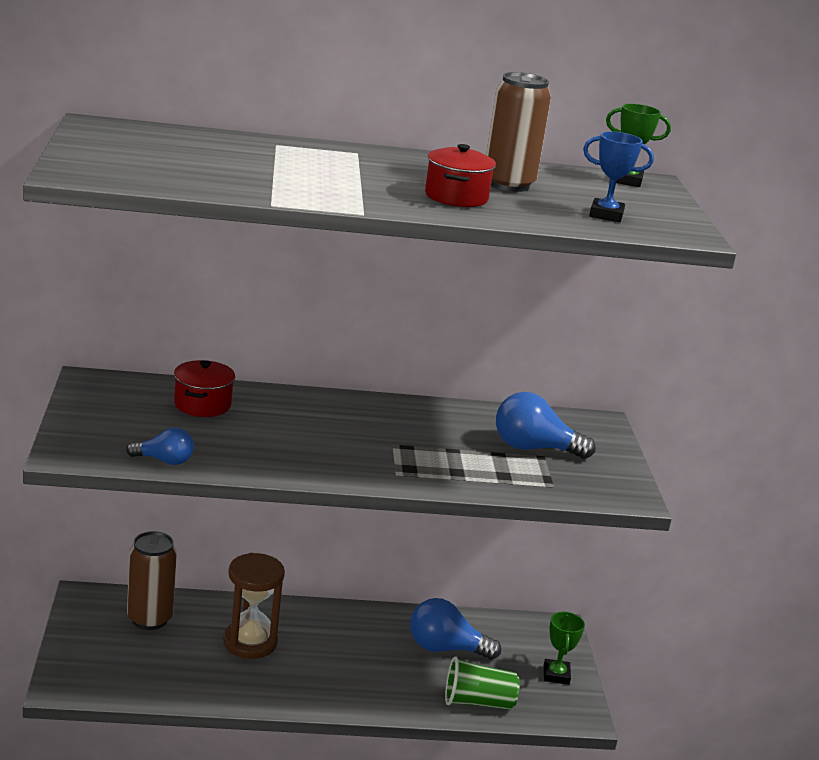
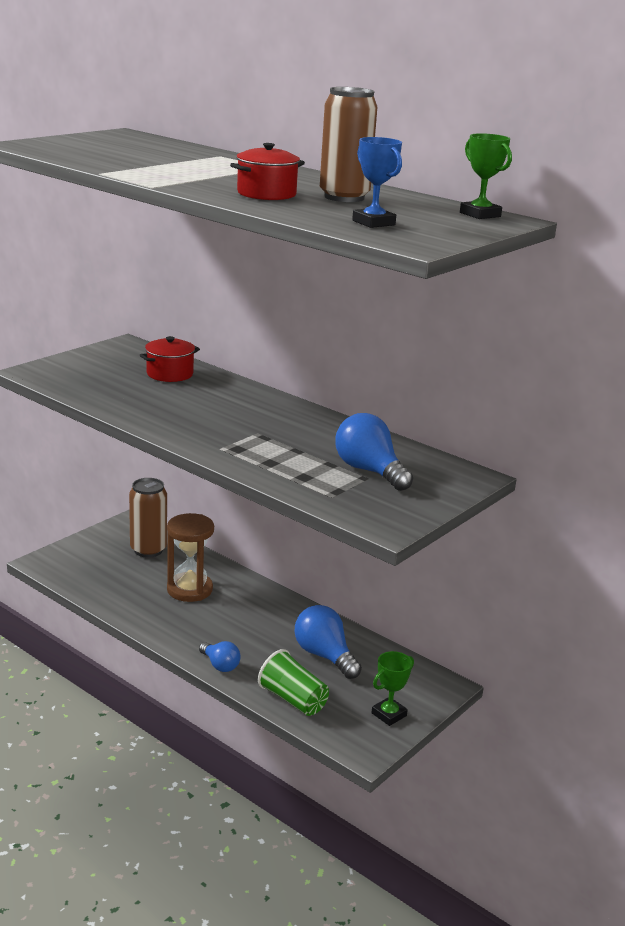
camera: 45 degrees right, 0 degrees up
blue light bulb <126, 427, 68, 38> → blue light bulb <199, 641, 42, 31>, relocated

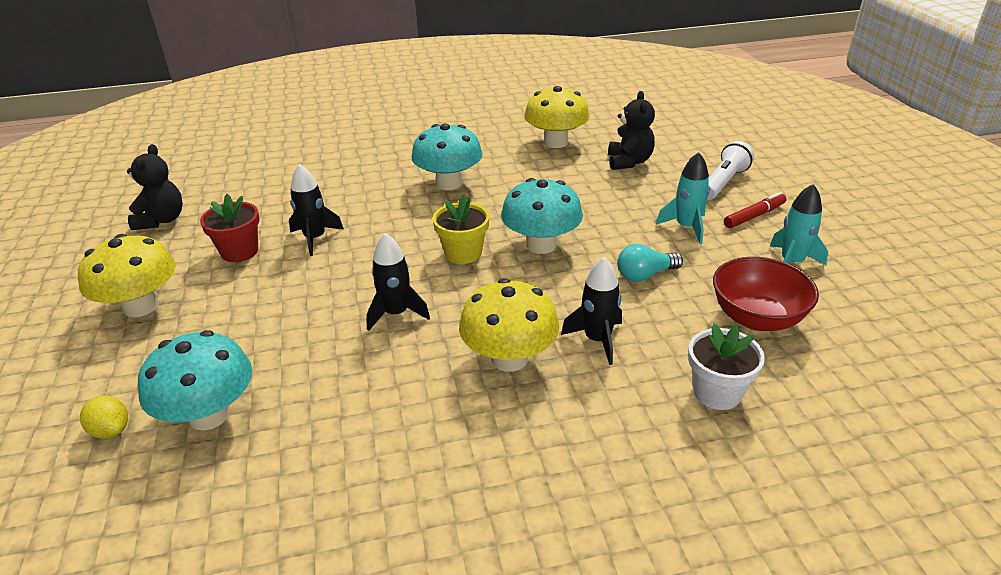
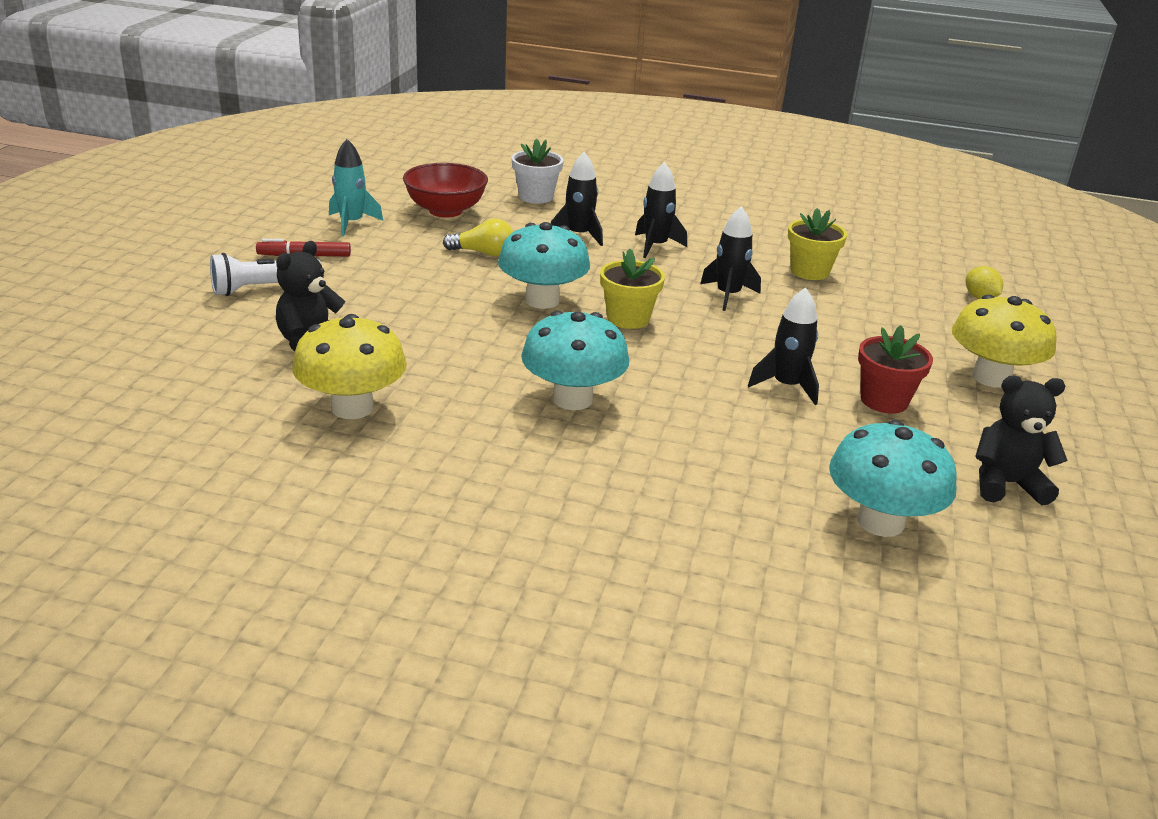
camera: 155 degrees left, 5 degrees down
turquoise light bulb <617, 244, 66, 38> → yellow light bulb <443, 218, 70, 38>
yellow mushroom <459, 278, 100, 94> → black rocket <635, 162, 52, 96>
- → yellow flower pot <788, 208, 59, 72>
turquoise mushroom <138, 330, 114, 100> → turquoise mushroom <829, 420, 128, 117>, relocated
black teddy bear <127, 144, 56, 86> → black teddy bear <975, 376, 93, 129>, 60 degrees clockwise
turquoise rocket <656, 152, 54, 92> → -

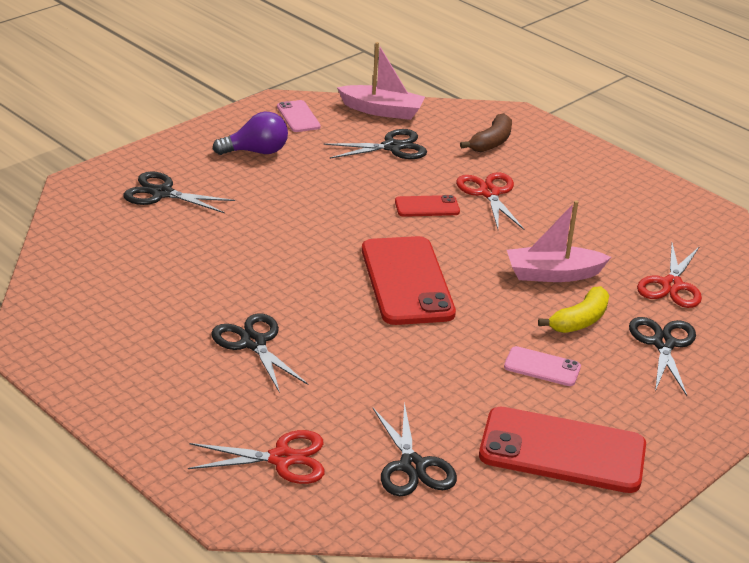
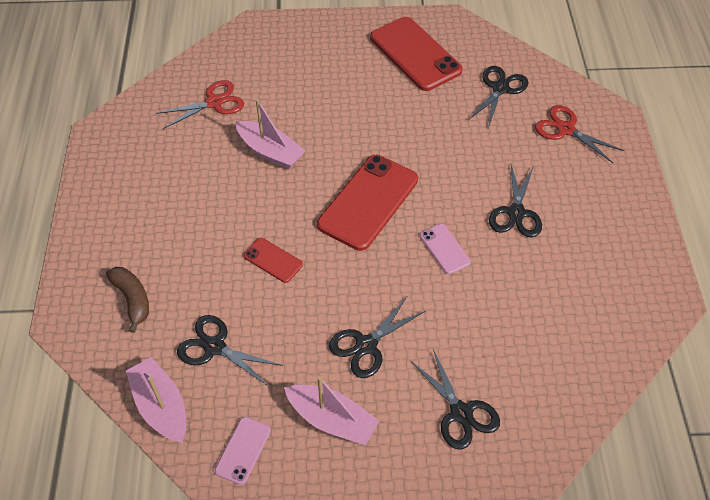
camera: 135 degrees left, 20 degrees up
brown banana <460, 113, 52, 39> → brown banana <106, 267, 43, 66>, 75 degrees clockwise
purple light bulb <213, 112, 75, 43> → pink boat <284, 376, 95, 69>
black scissors <629, 317, 67, 79> → black scissors <329, 295, 96, 83>, relocated
pink phone <504, 346, 77, 40> → pink phone <420, 224, 51, 50>, relocated
red scissors <456, 172, 68, 58> → -
yellow banana <538, 286, 71, 47> → -

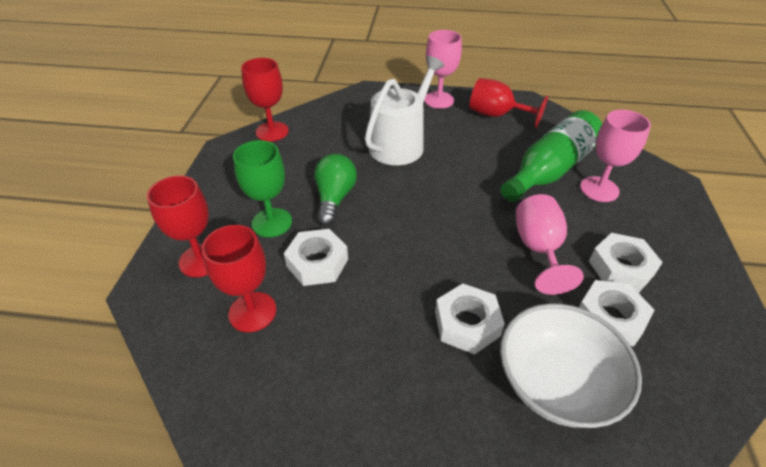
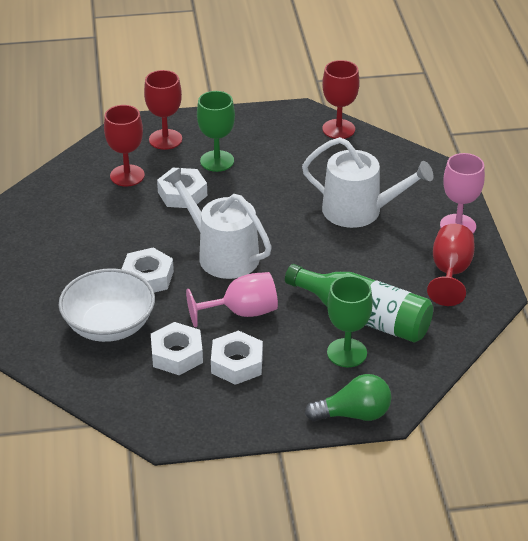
camera: 75 degrees right, 5 degrees down
- → white watering can <164, 168, 108, 111>
green light bulb <314, 154, 43, 72> → green light bulb <305, 374, 86, 47>, relocated
pink goblet <580, 110, 71, 92> → green goblet <327, 276, 46, 91>

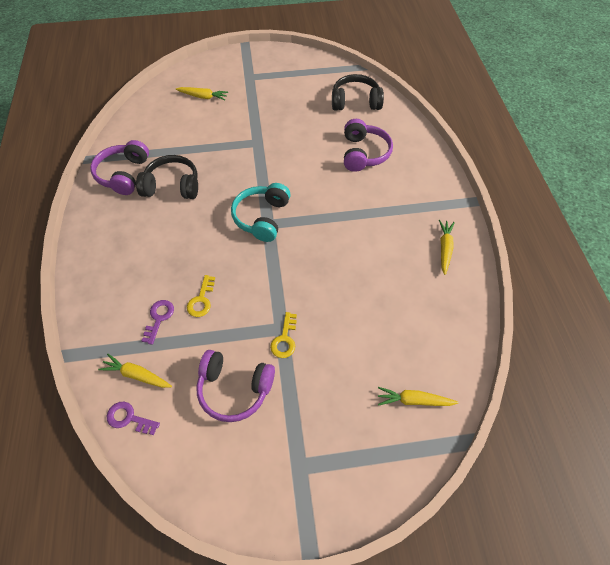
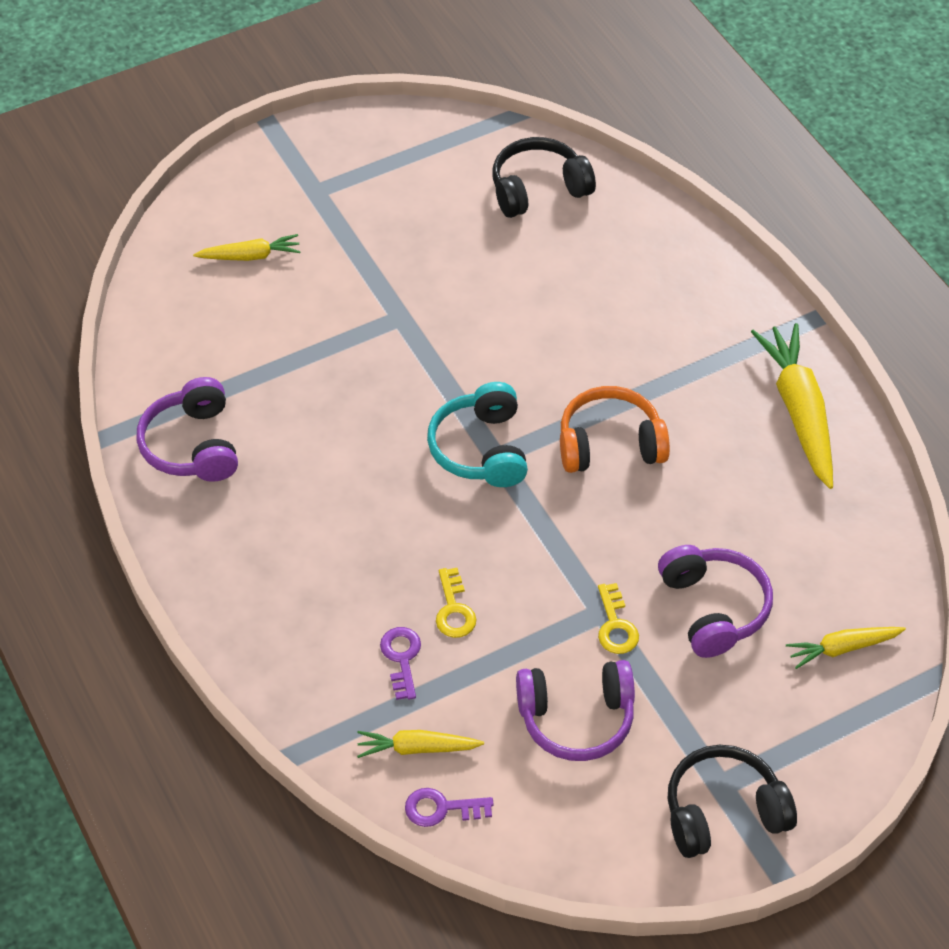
camera: 20 degrees left, 5 degrees down
- → orange headphones <560, 386, 110, 87>
purple headphones <344, 119, 49, 53> → purple headphones <658, 545, 115, 113>, relocated
black headphones <136, 155, 62, 44> → black headphones <667, 745, 130, 113>, relocated
yellow carrot <439, 220, 16, 55> → yellow carrot <751, 323, 82, 166>, x1.83

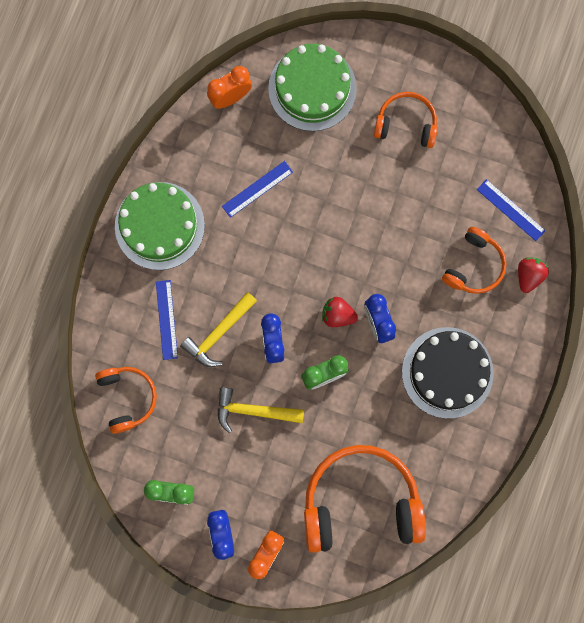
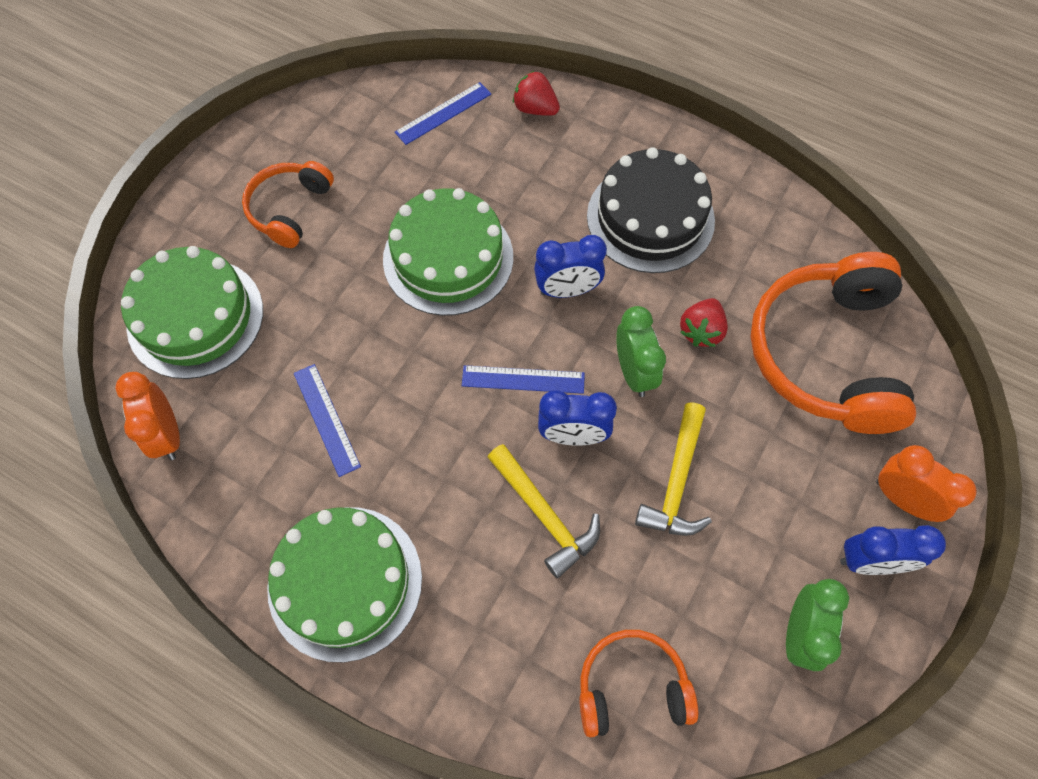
camera: 80 degrees left, 15 degrees down
- → green cake <383, 188, 130, 128>
blue ruler <156, 280, 22, 80> → blue ruler <462, 365, 123, 29>, relocated
red strawberry <322, 297, 36, 30> → red strawberry <680, 298, 48, 49>, relocated
orange headphones <442, 227, 64, 67> → -

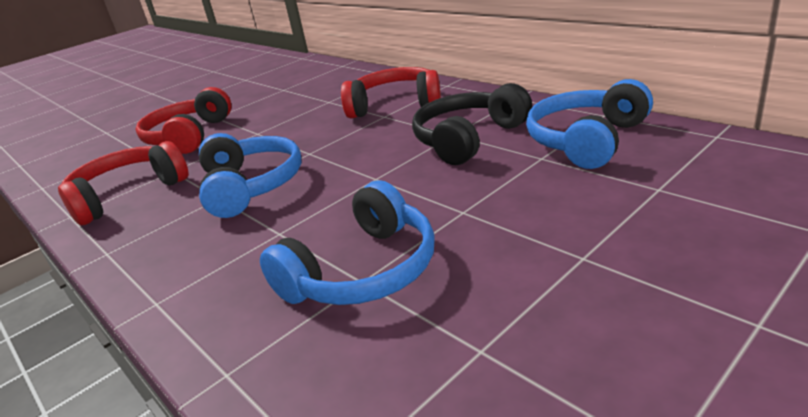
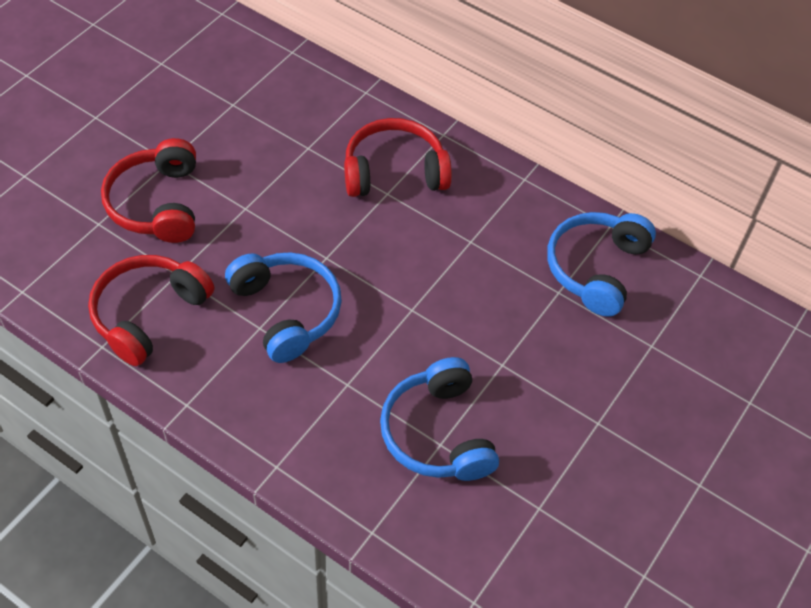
camera: 20 degrees left, 25 degrees up
blue headphones <260, 180, 175, 125> → blue headphones <380, 357, 119, 124>, 135 degrees clockwise
black headphones <412, 83, 120, 82> → -

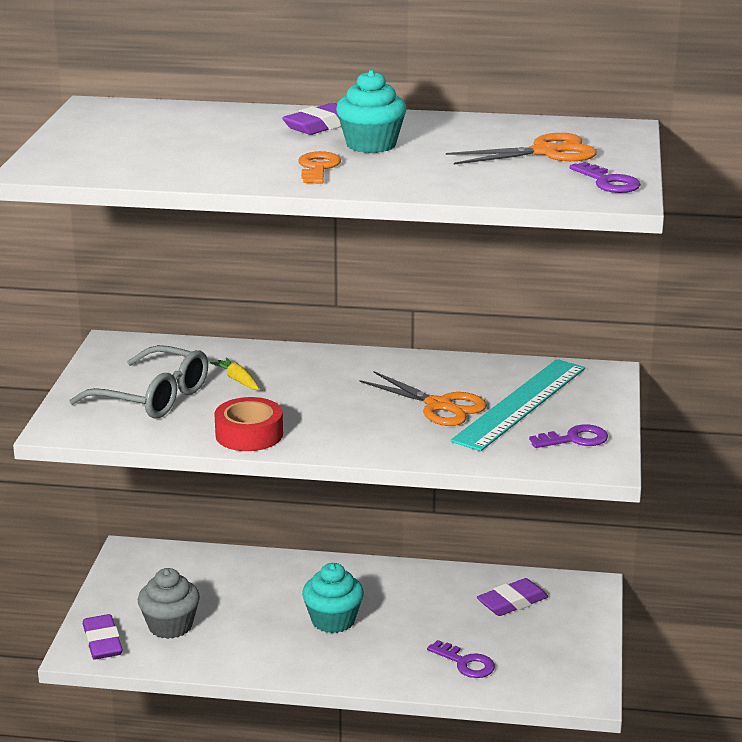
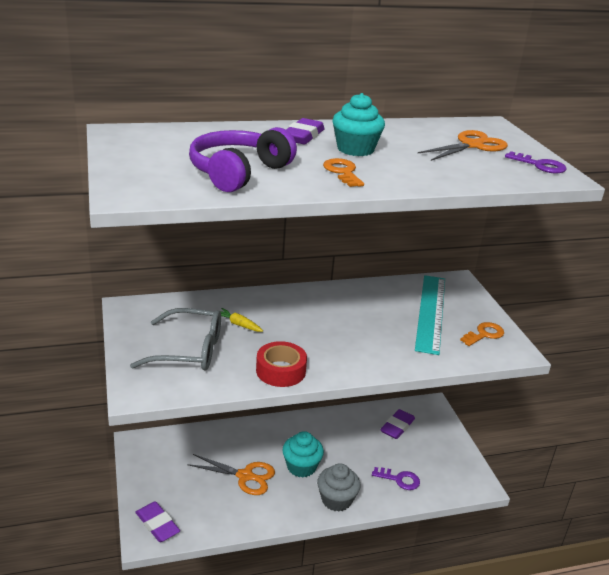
camera: 25 degrees left, 5 degrees up
orange scissors <359, 371, 128, 55> → orange scissors <187, 454, 88, 41>, relocated
- → purple headphones <189, 127, 108, 65>
grey cupcake <138, 568, 62, 71> → grey cupcake <317, 463, 44, 49>, relocated
purple key <529, 424, 79, 24> → orange key <460, 322, 44, 24>

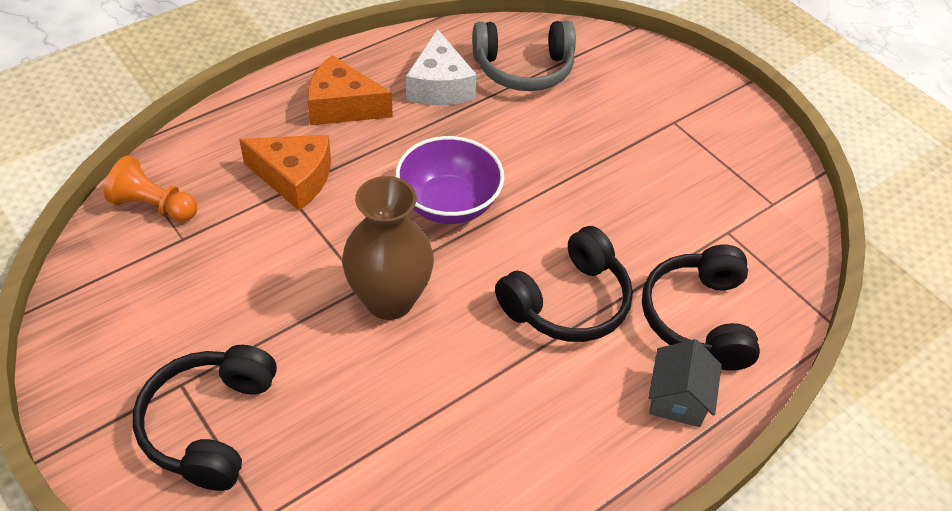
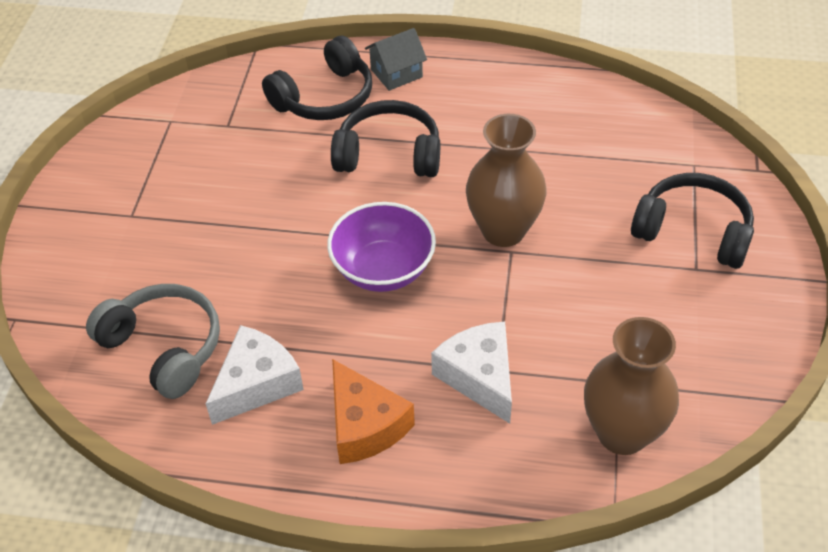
camera: 130 degrees left, 0 degrees up
orange cheese <239, 135, 92, 76> → white cheese <431, 322, 81, 102>
orange pawn <104, 155, 93, 67> → brown vase <584, 317, 95, 138>
black headphones <133, 345, 144, 146> → black headphones <631, 173, 123, 96>, 120 degrees counterclockwise

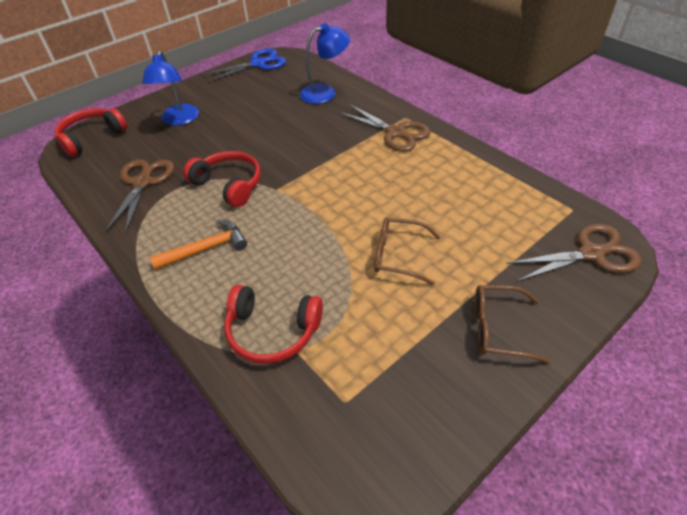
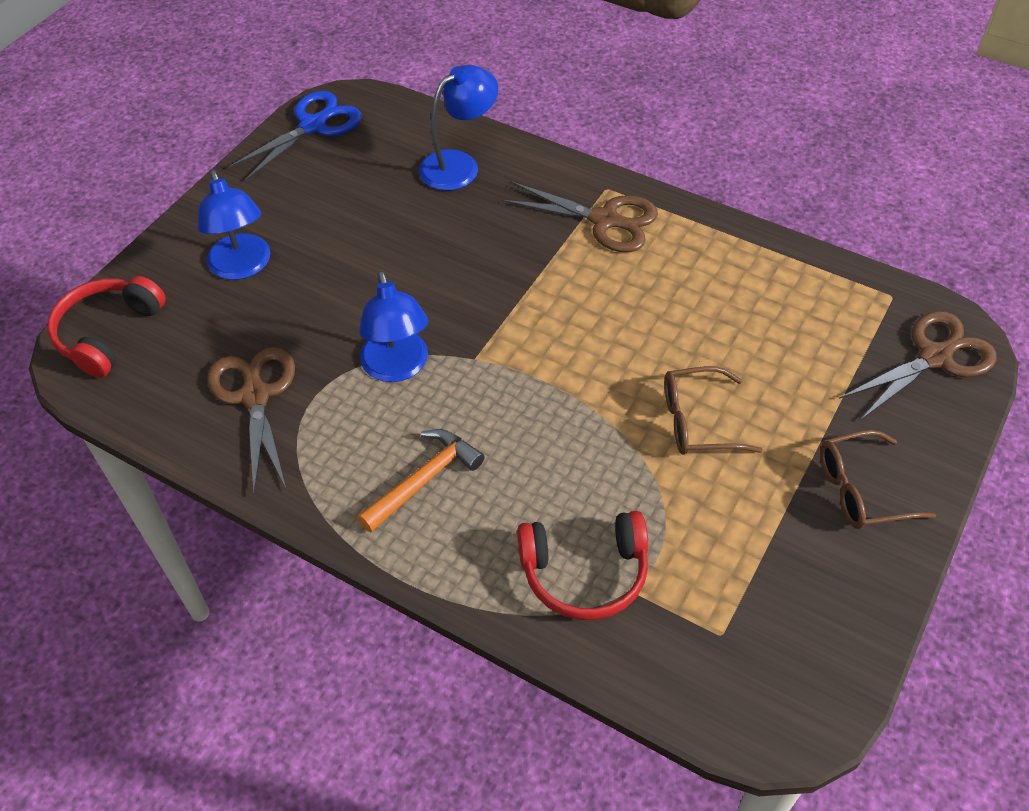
camera: 20 degrees left, 5 degrees up
red headphones <183, 151, 78, 56> → blue lamp <359, 270, 69, 112>

